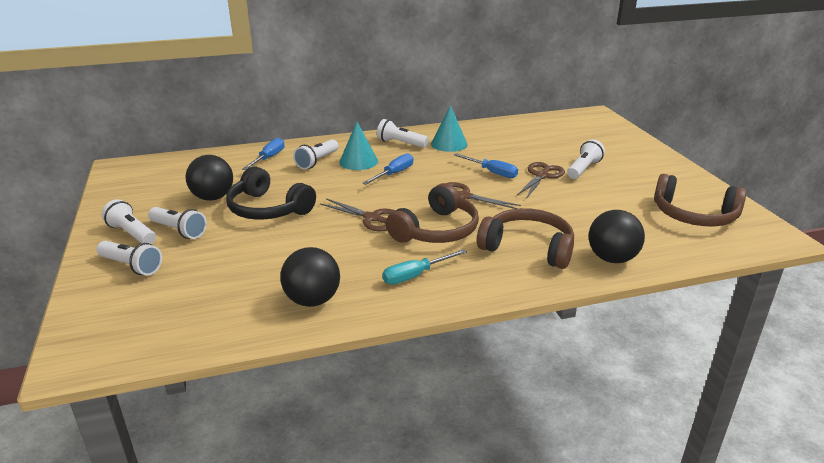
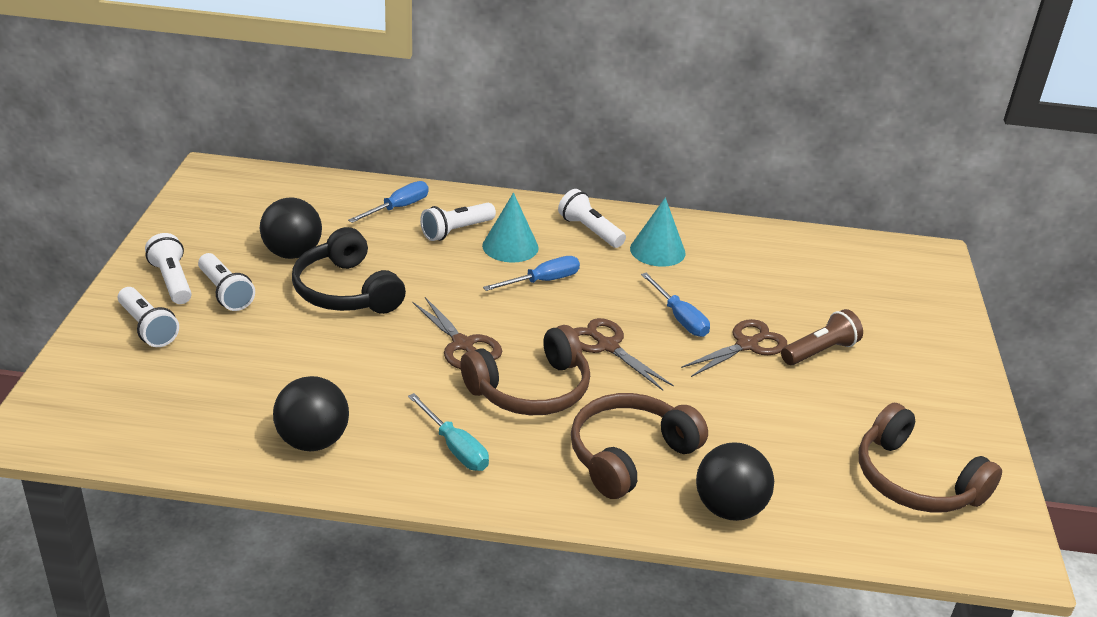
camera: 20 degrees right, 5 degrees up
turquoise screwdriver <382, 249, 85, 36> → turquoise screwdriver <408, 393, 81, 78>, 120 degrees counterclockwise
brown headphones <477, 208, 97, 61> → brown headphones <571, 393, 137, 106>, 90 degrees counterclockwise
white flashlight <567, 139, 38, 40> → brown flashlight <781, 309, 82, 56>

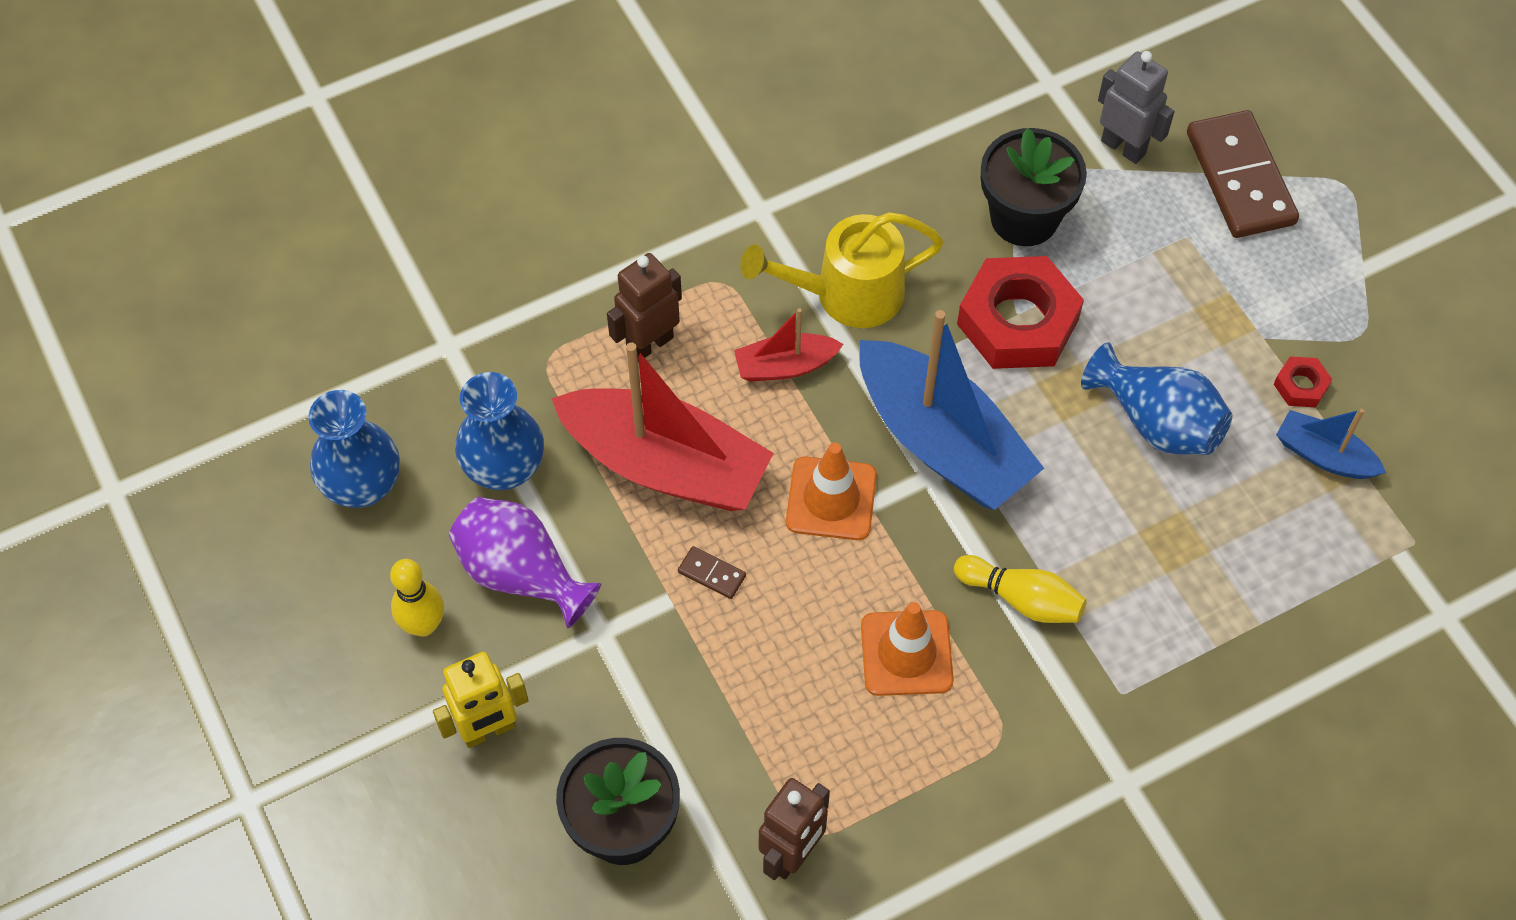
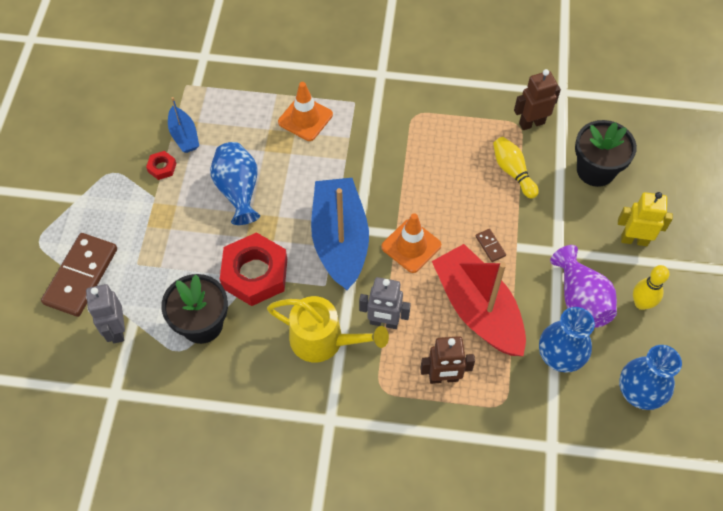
camera: 145 degrees left, 0 degrees up
orange traffic cone <861, 602, 93, 94> → orange traffic cone <278, 82, 55, 59>, relocated
red boat <734, 308, 110, 74> → grey robot <359, 277, 52, 52>
yellow bowling pin <954, 555, 133, 68> → yellow bowling pin <493, 137, 46, 62>, relocated

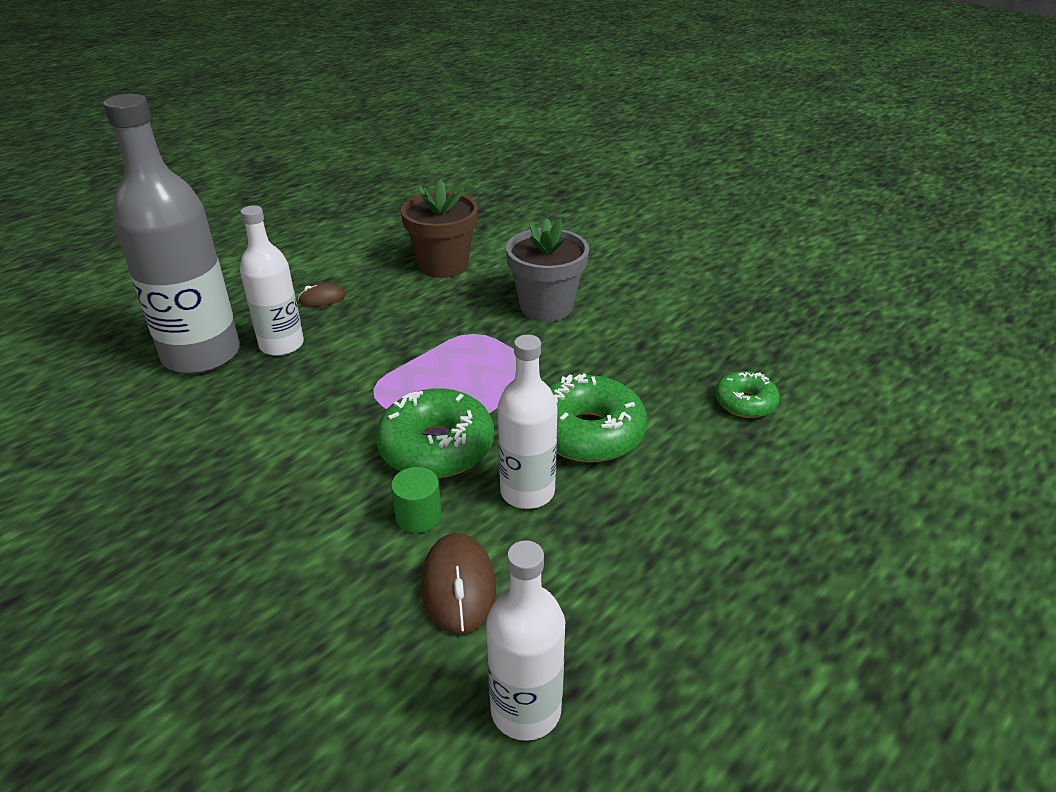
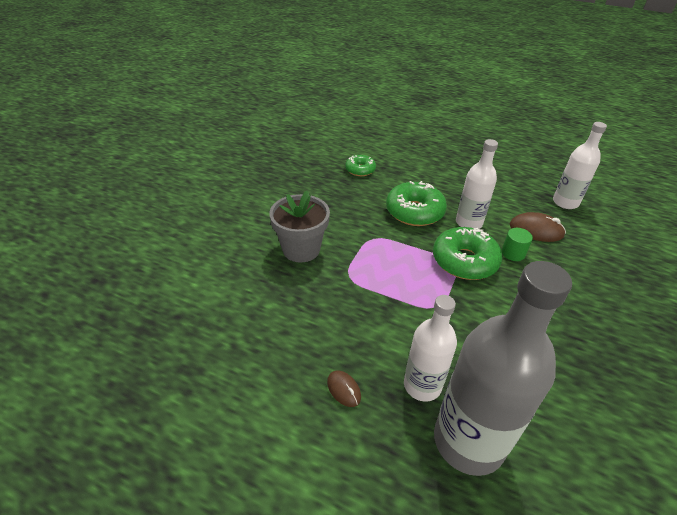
camera: 110 degrees left, 5 degrees up
brown mouse <421, 533, 75, 101> → brown mouse <510, 212, 56, 30>, 45 degrees clockwise
brown flower pot <401, 180, 77, 98> → -

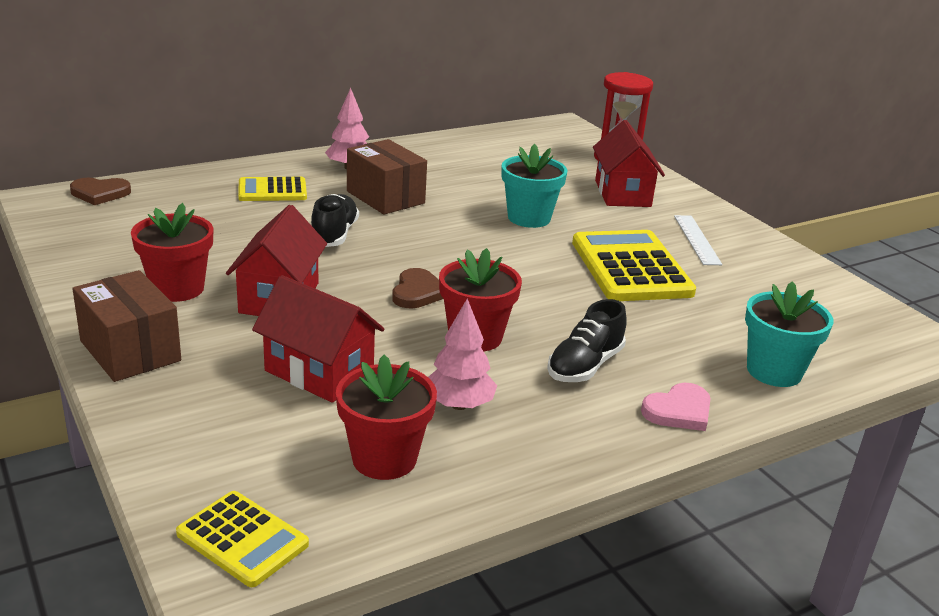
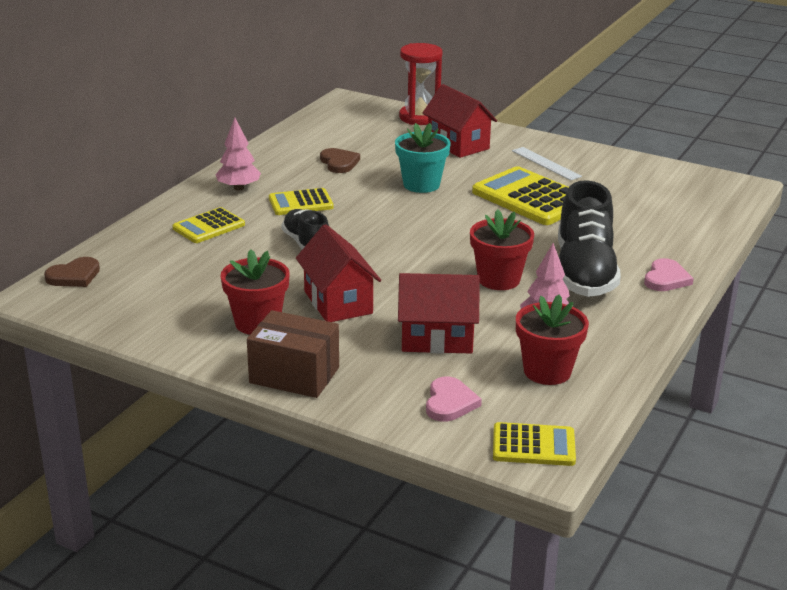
camera: 30 degrees left, 0 degrees up
brown box <347, 139, 80, 76> → yellow calculator <269, 188, 65, 27>
brown heart <392, 268, 52, 40> → brown heart <320, 148, 40, 25>, relocated
- → pink heart <426, 377, 56, 45>
black shoe <547, 299, 80, 83> → black shoe <558, 180, 63, 117>, x1.74
turquoise flower pot <745, 281, 88, 106> → -

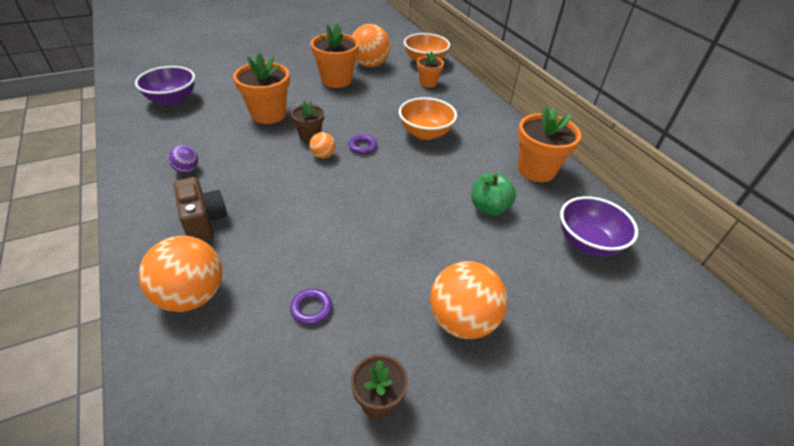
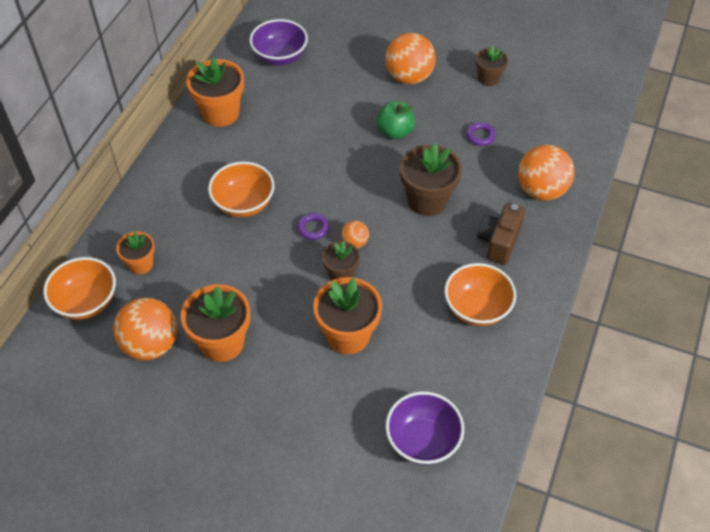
camera: 130 degrees left, 10 degrees up
green apple <472, 173, 44, 43> → green apple <376, 101, 39, 38>, relocated
- → brown flower pot <400, 143, 62, 73>
purple ball <168, 145, 30, 28> → orange bowl <445, 263, 71, 63>

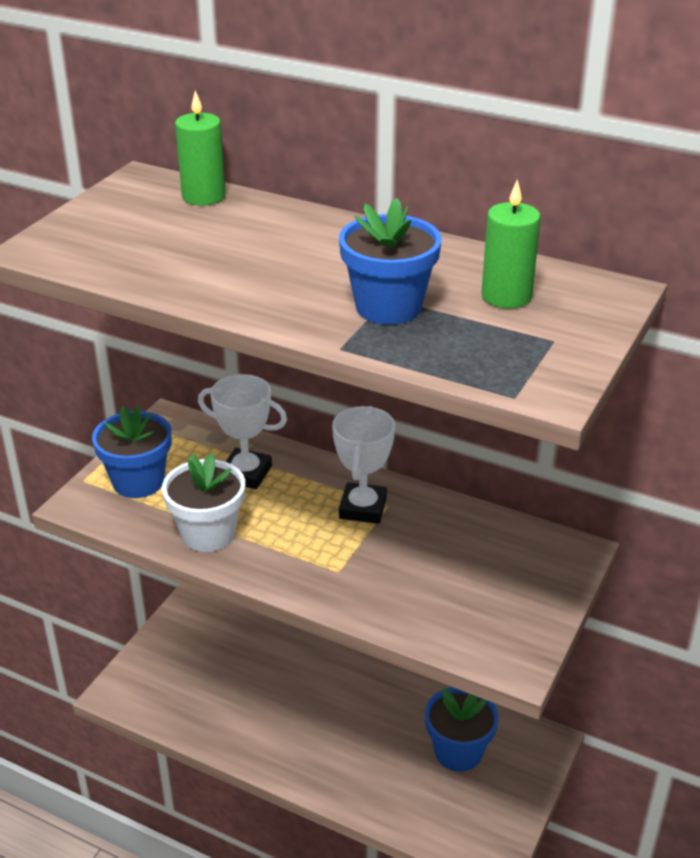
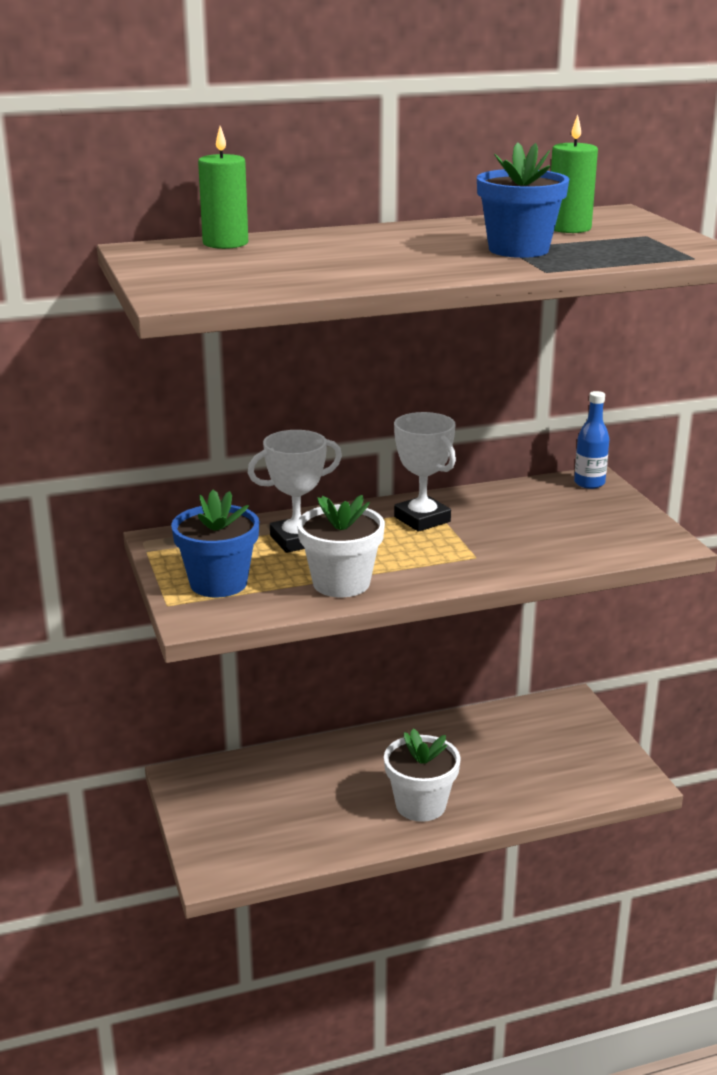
camera: 45 degrees left, 10 degrees down
- → white flower pot <384, 729, 77, 93>
- → blue bottle <574, 391, 35, 98>
blue flower pot <425, 687, 74, 85> → -

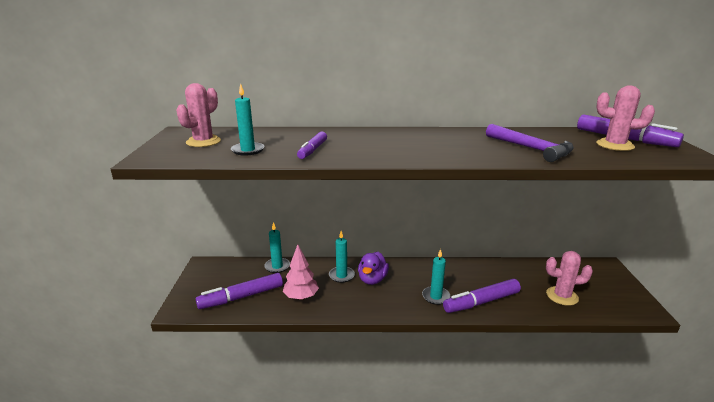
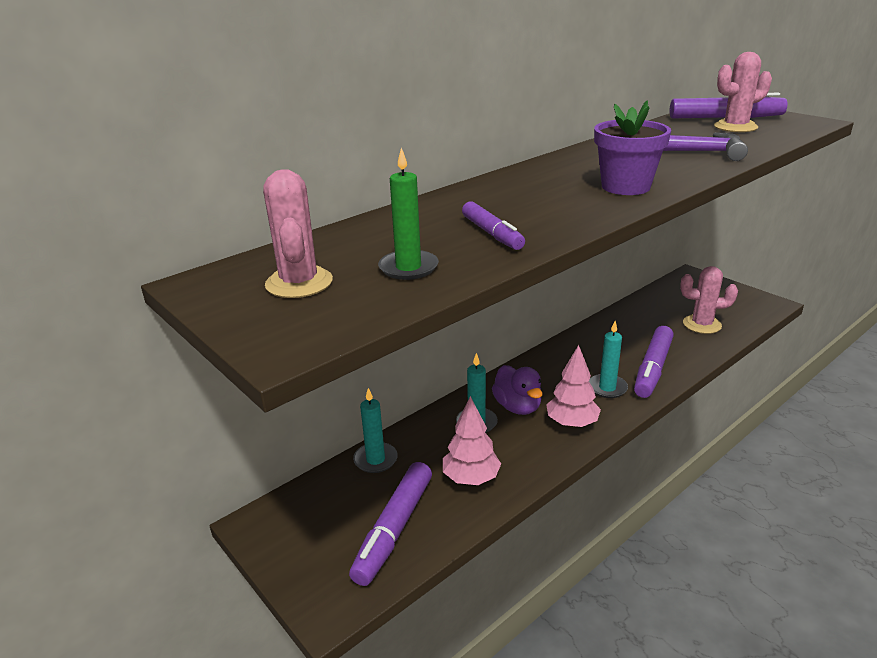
camera: 40 degrees left, 5 degrees up
turquoise candle <231, 84, 34, 72> → green candle <378, 148, 61, 132>
- → pink tree <546, 345, 55, 82>
- → purple flower pot <594, 100, 77, 95>
pink cactus <546, 251, 47, 55> → pink cactus <680, 266, 58, 68>, 45 degrees clockwise

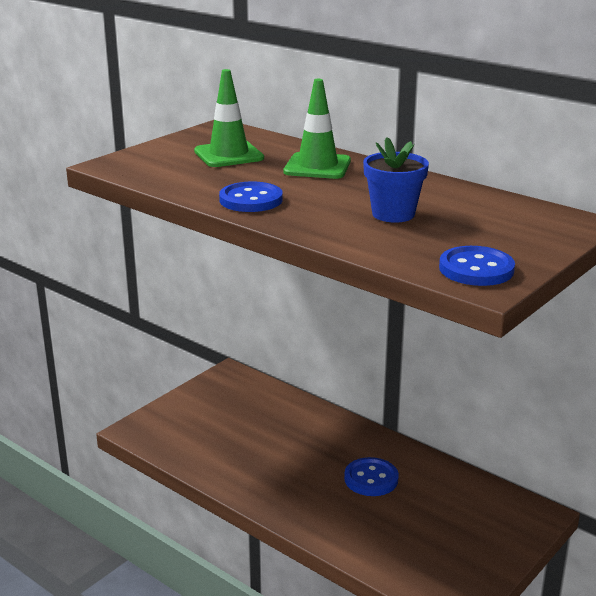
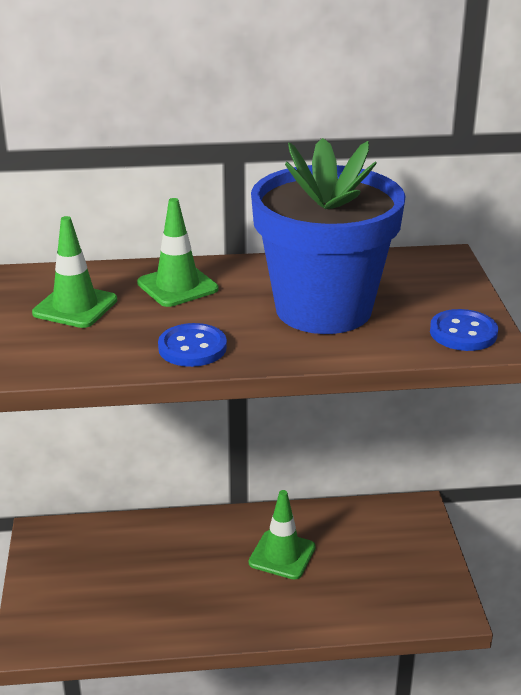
camera: 45 degrees left, 5 degrees up
blue button <344, 457, 55, 39> → green traffic cone <249, 490, 67, 90>
blue flower pot <363, 137, 66, 86> → blue flower pot <251, 138, 155, 196>, x2.31

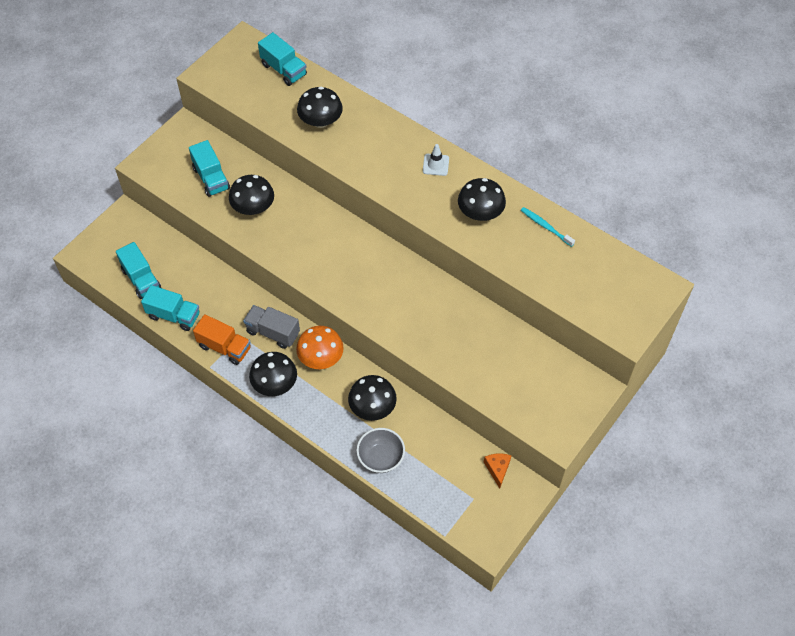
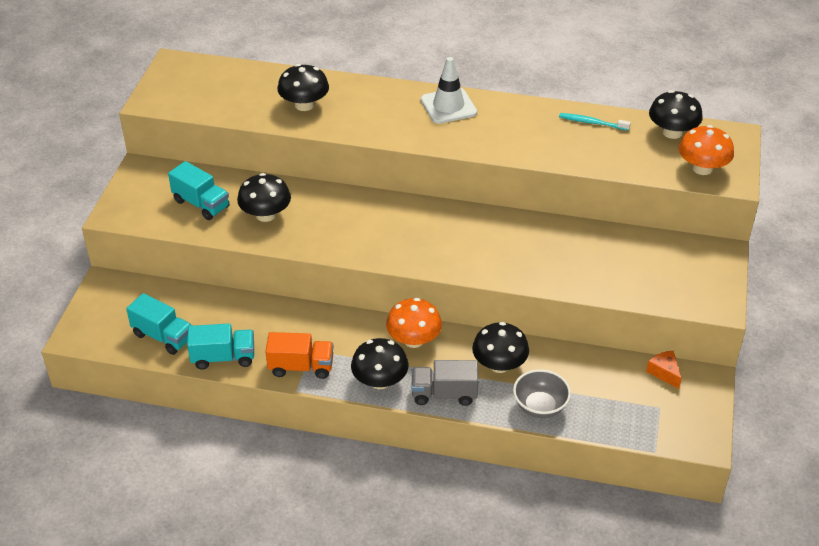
camera: 25 degrees left, 15 degrees down
grey truck <243, 305, 57, 44> → grey truck <412, 360, 66, 46>, relocated
white traffic cone <423, 144, 26, 32> → white traffic cone <421, 57, 56, 67>, x1.68
black mushroom <458, 178, 48, 43> → black mushroom <649, 90, 54, 49>, relocated
- → orange mushroom <679, 125, 55, 50>
turquoise truck <258, 32, 49, 54> → -

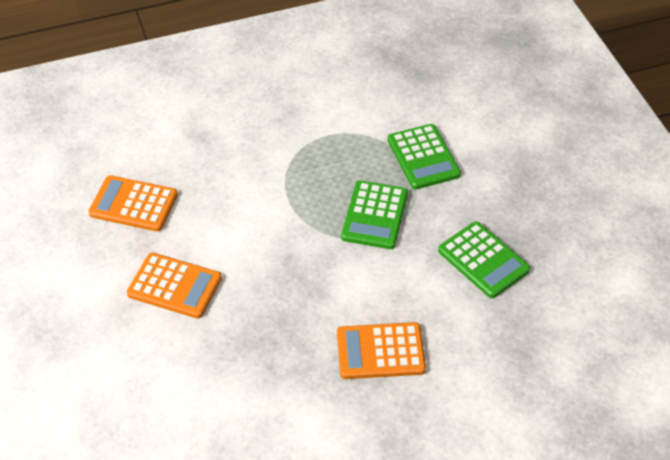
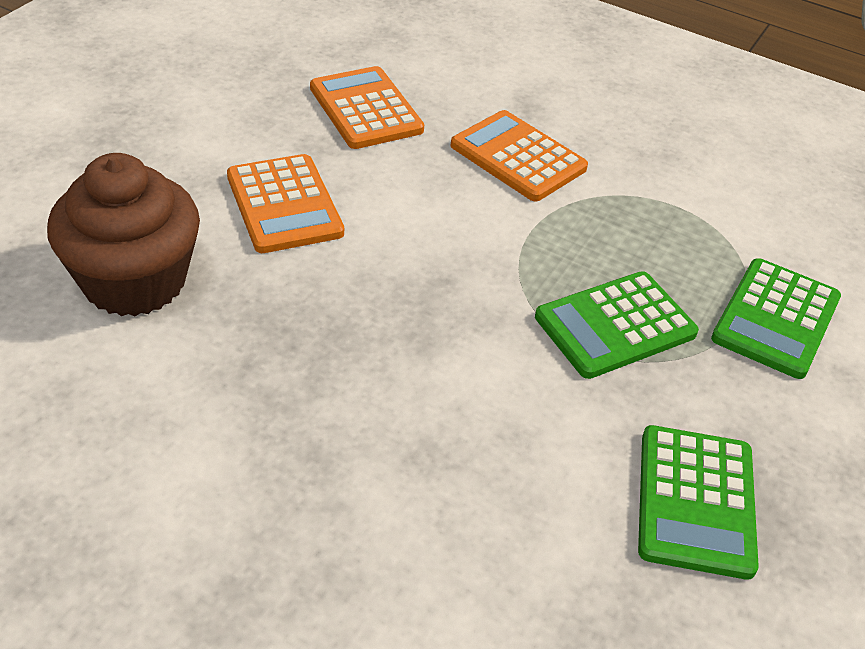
camera: 45 degrees right, 5 degrees down
- → brown cupcake <47, 153, 153, 163>
orange calculator <337, 322, 89, 57> → orange calculator <451, 110, 137, 91>, relocated

